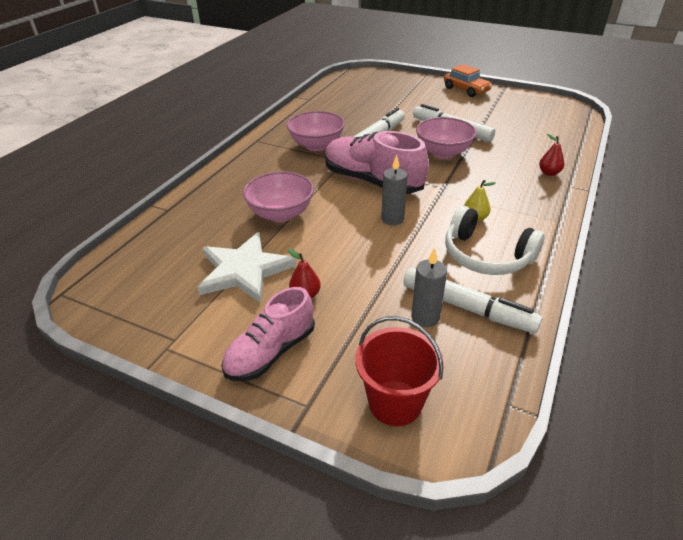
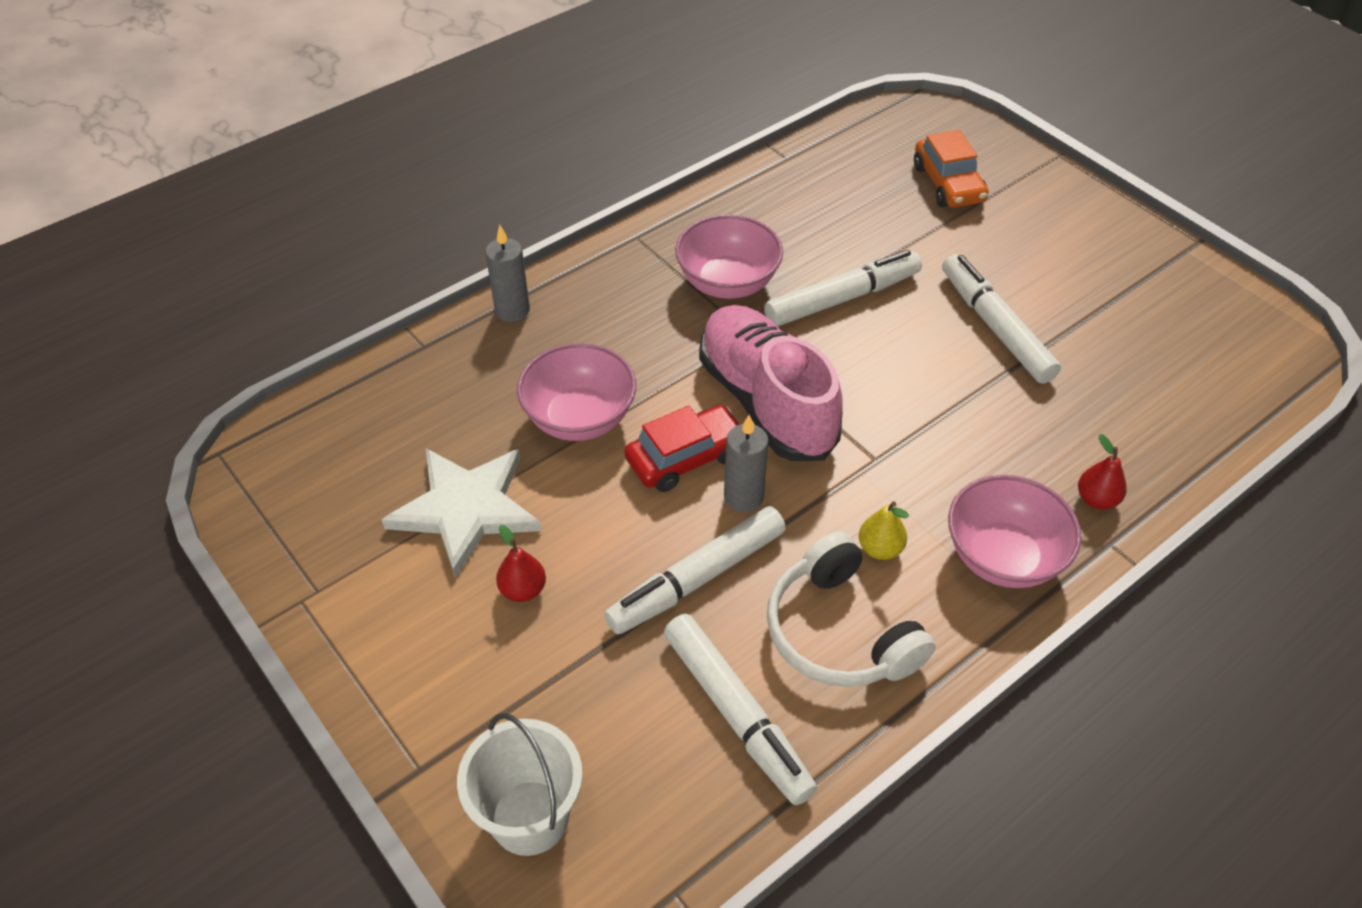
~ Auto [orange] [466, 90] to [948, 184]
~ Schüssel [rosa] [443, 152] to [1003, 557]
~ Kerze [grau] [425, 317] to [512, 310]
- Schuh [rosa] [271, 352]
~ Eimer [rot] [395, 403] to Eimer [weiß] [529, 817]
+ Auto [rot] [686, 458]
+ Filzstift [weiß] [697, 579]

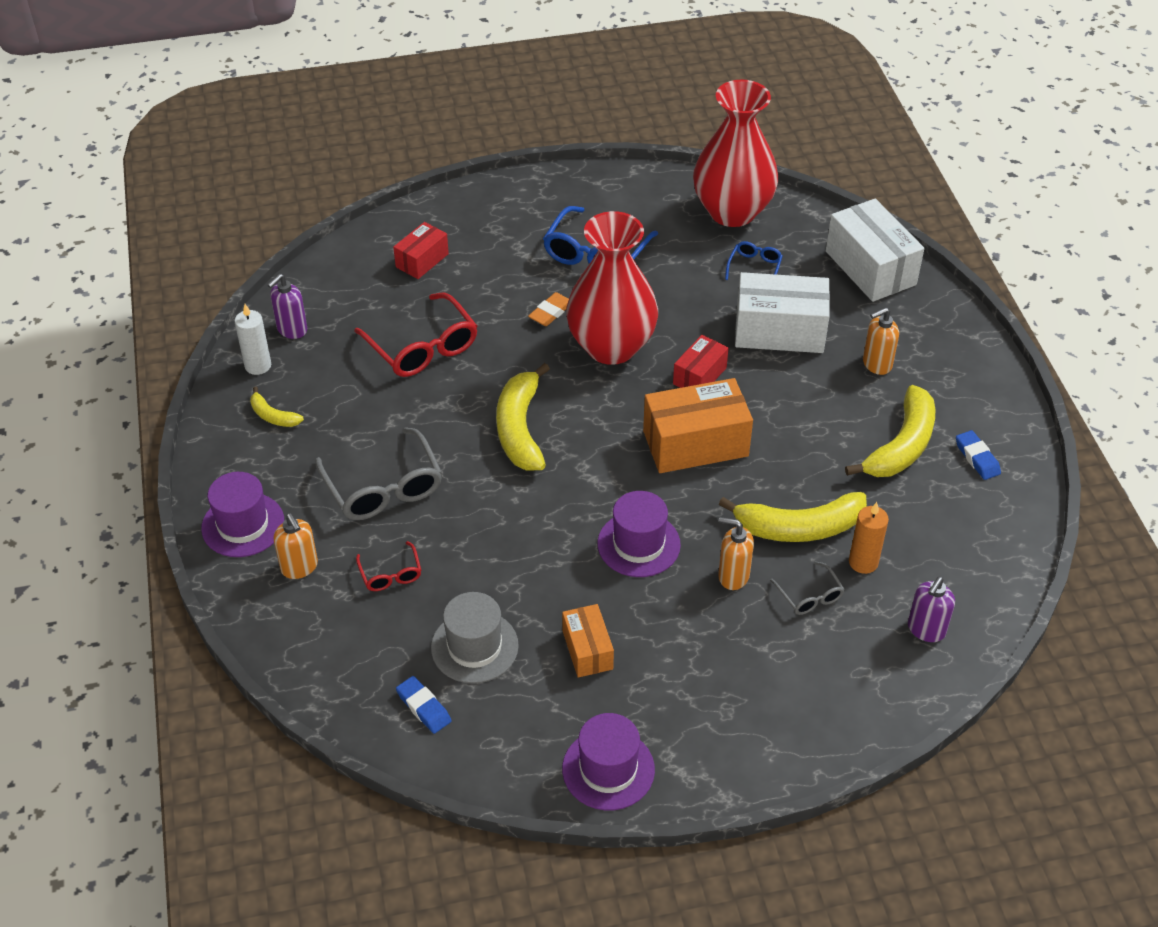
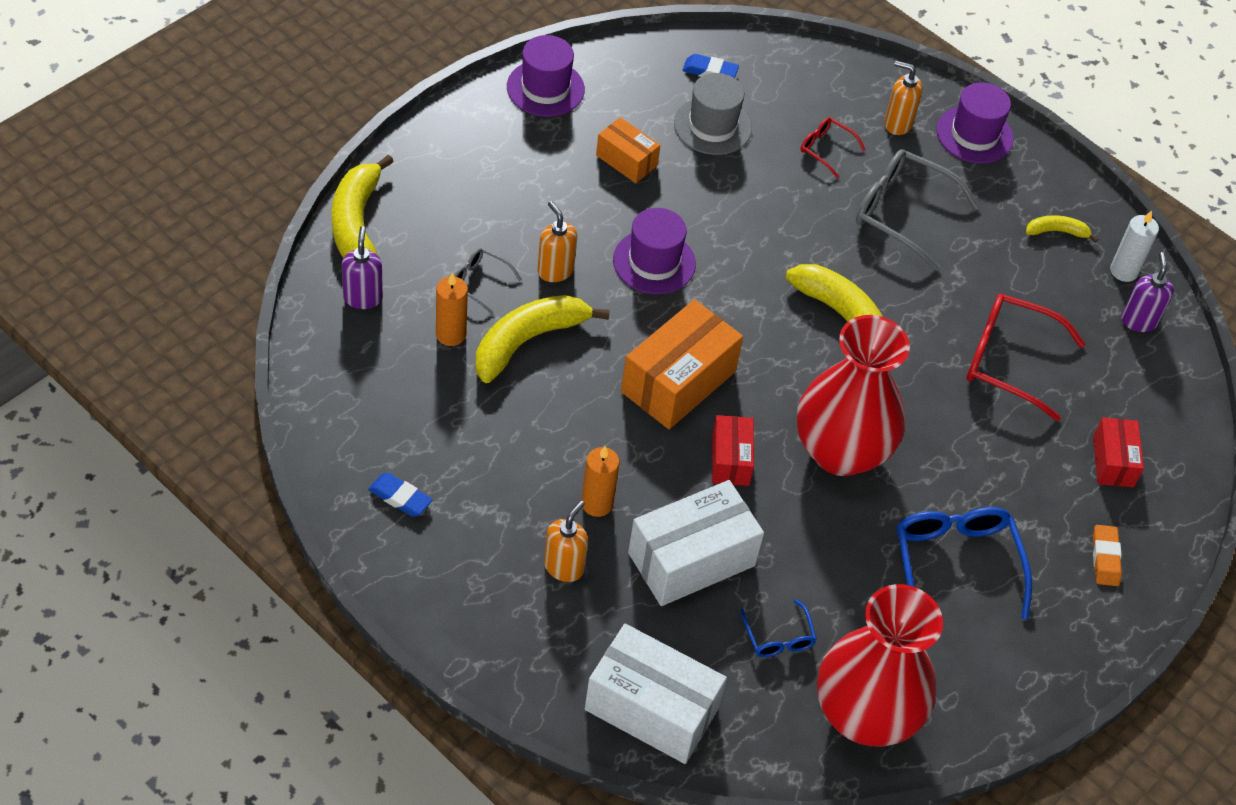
~ Radiergummi [orange] [551, 312] to [1105, 558]
~ Banane [gelb] [901, 446] to [357, 224]
~ Seifenspender [orange] [733, 576] = [555, 270] 105 degrees counterclockwise
+ Kerze [orange] [597, 503]

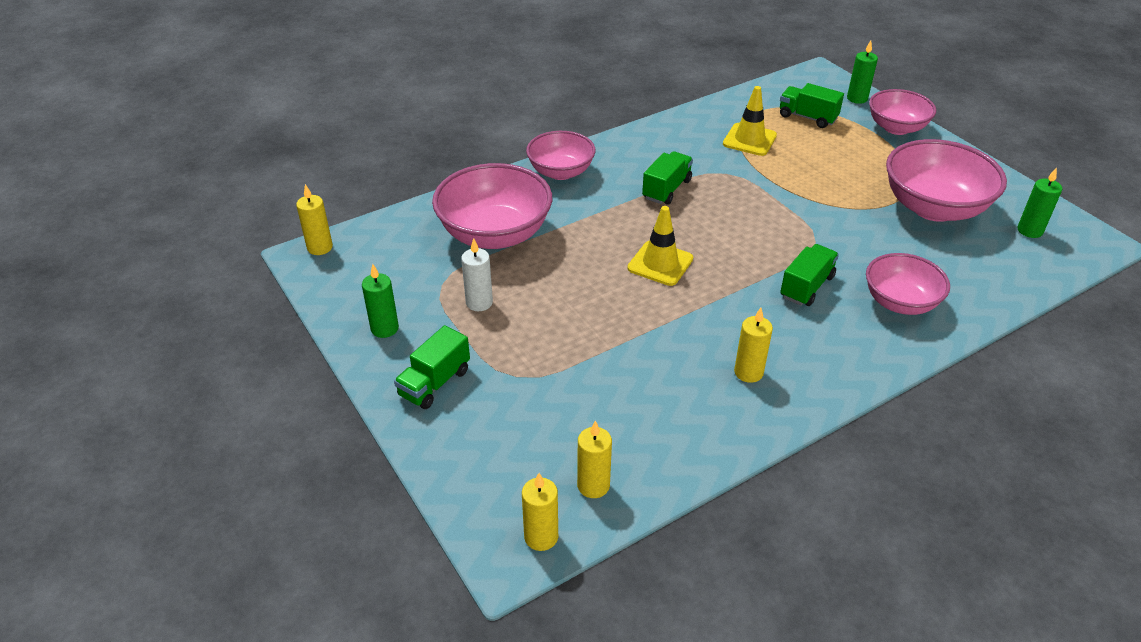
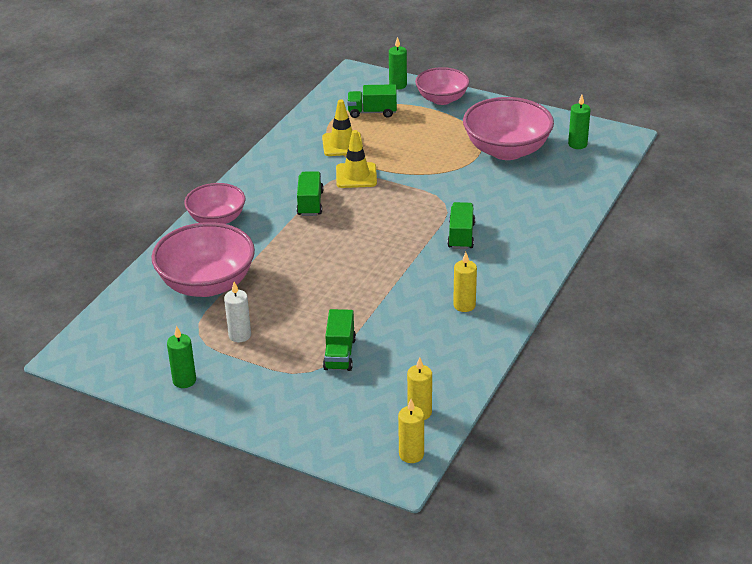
- Kerze [gelb] [320, 247]
~ Leitkegel [gelb] [660, 263] to [356, 176]
- Schüssel [rosa] [900, 302]
~ Lastwagen [grün] [434, 383] to [339, 354]

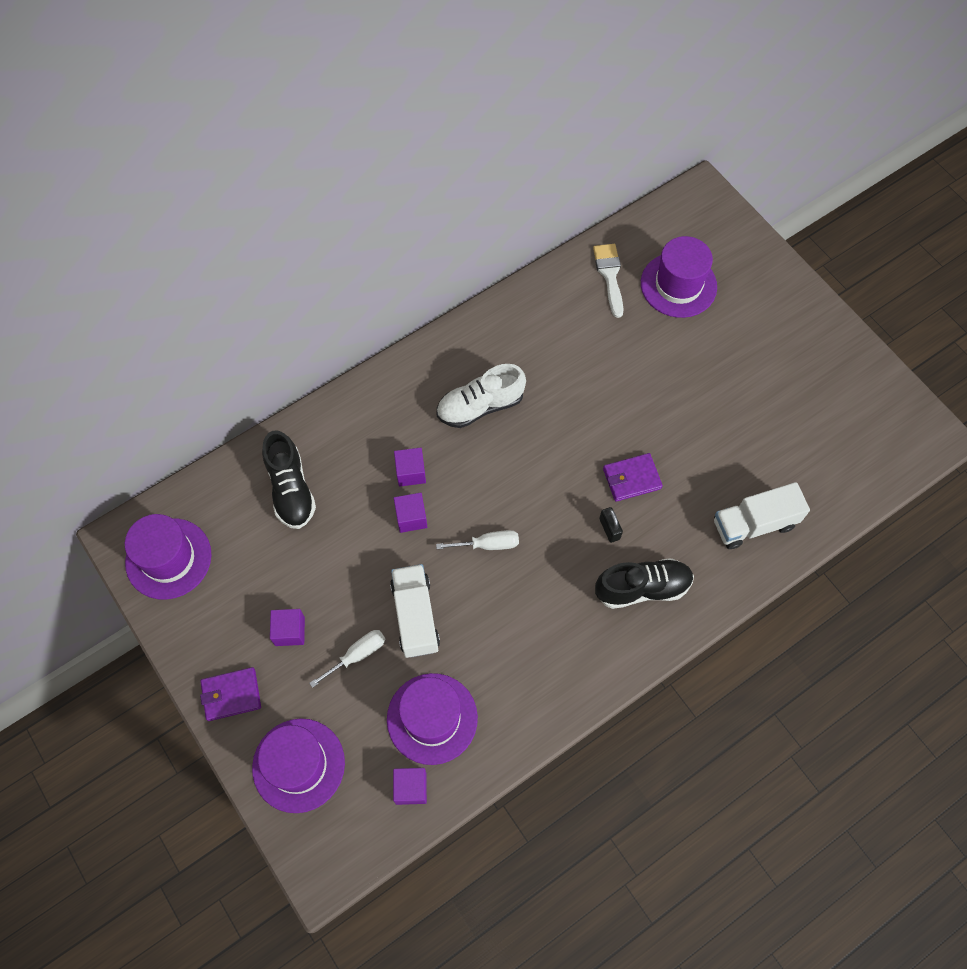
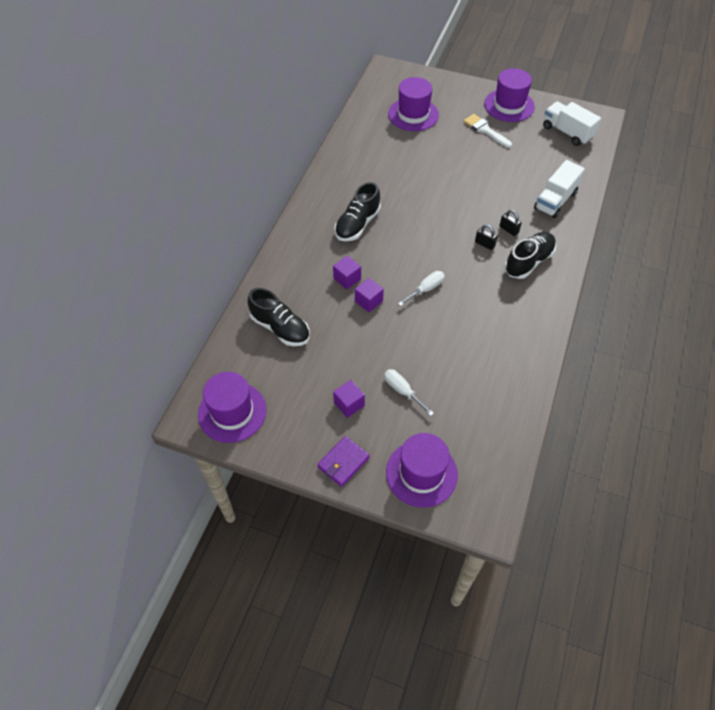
~ Pinsel [weiß] [609, 276] to [485, 130]
~ Schuh [weiß] [480, 406] to Schuh [schwarz] [357, 224]
- Geldbörse [lila] [631, 479]
~ Lastwagen [weiß] [415, 616] to [567, 132]
~ Schraubenzieher [weiß] [357, 655] = [402, 391] 60 degrees counterclockwise
~ Hut [lila] [432, 718] to [509, 105]
- Kubus [lila] [411, 788]
+ Vorhängeschloss [schwarz] [509, 229]

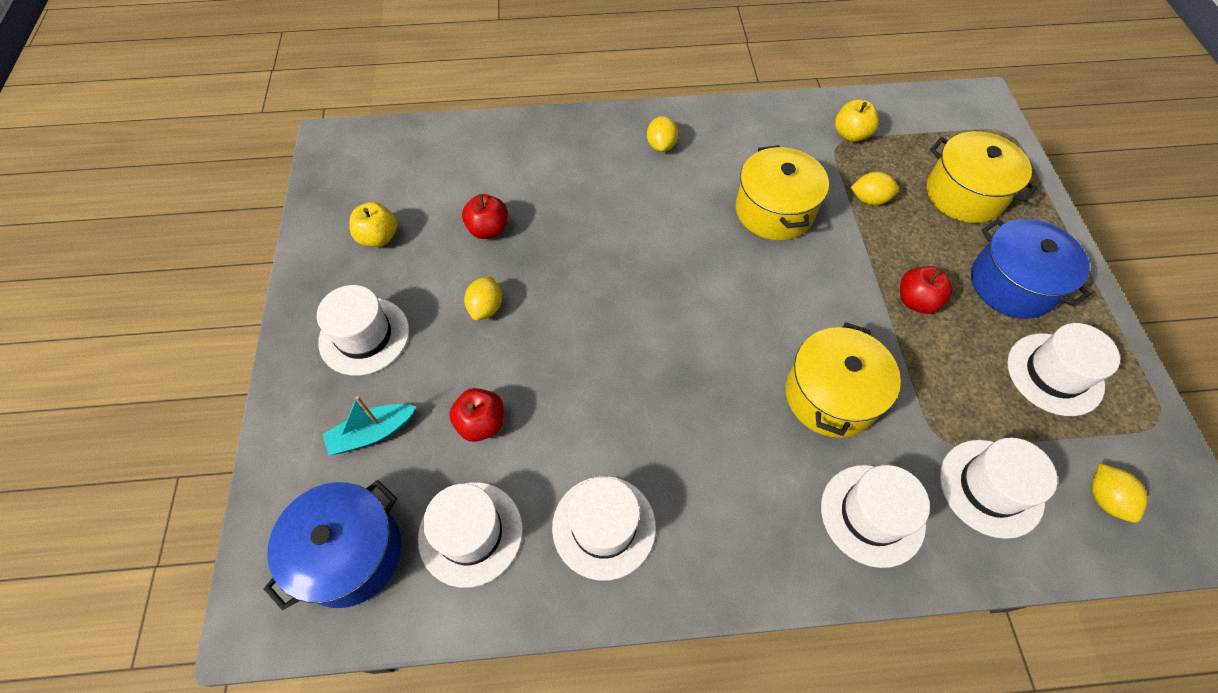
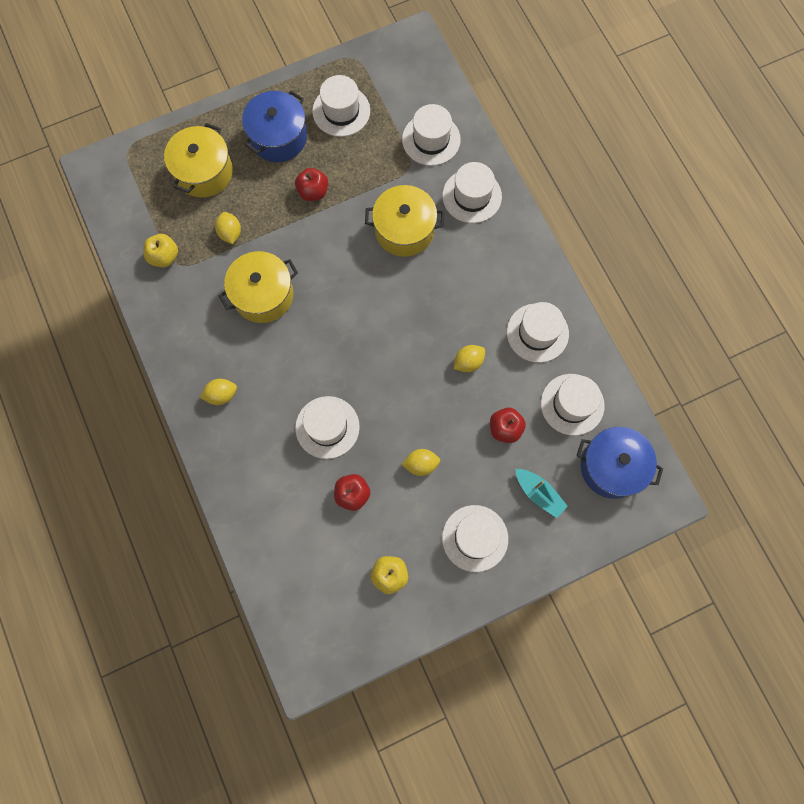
~ Zitrone [gelb] [1104, 499] to [468, 362]
+ Hut [weiß] [327, 427]

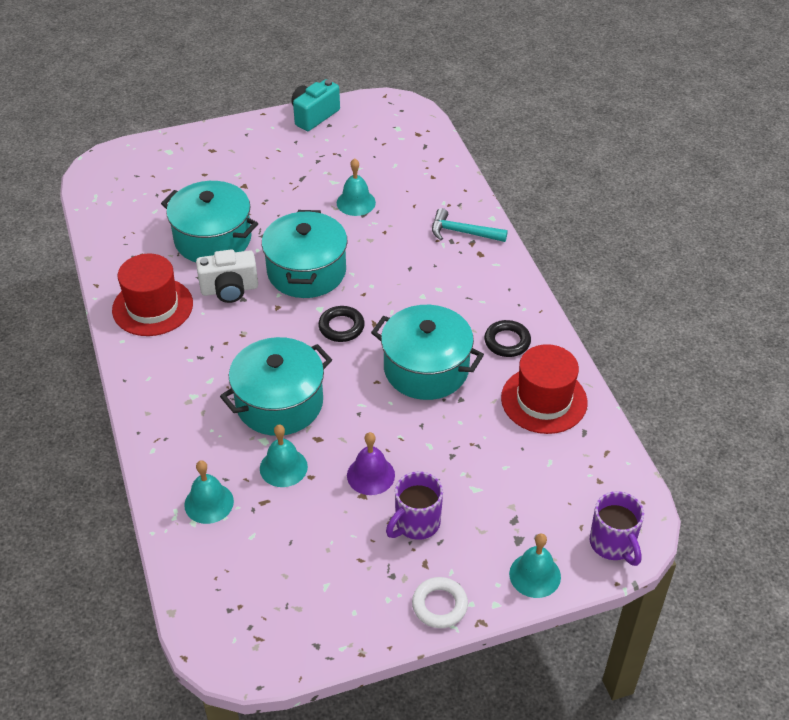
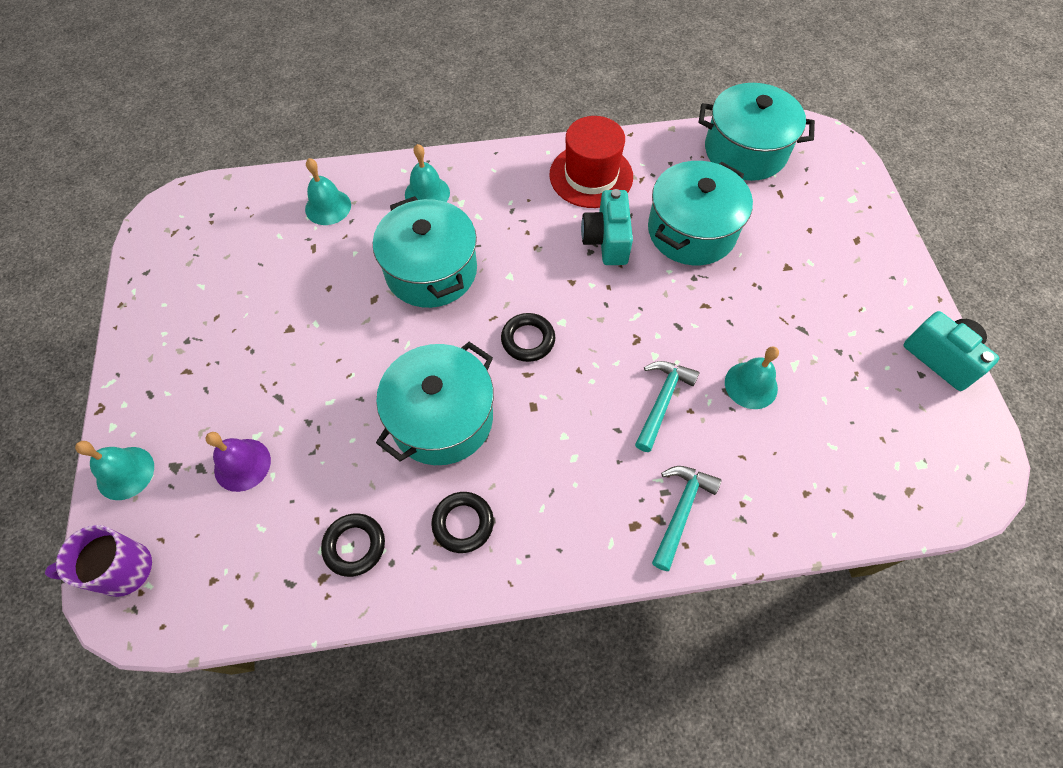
~ Kochtopf [türkis] [306, 271] to [745, 151]
~ Kamera [weiß] [229, 289] to Kamera [türkis] [606, 240]
~ Hut [rot] [544, 400] to Ring [schwarz] [354, 546]
~ Glocke [türkis] [283, 467] to [427, 193]
~ Glocke [lila] [370, 475] to [242, 464]
- Tasse [lila] [416, 524]
- Ring [weiß] [439, 605]
+ Hammer [türkis] [662, 401]

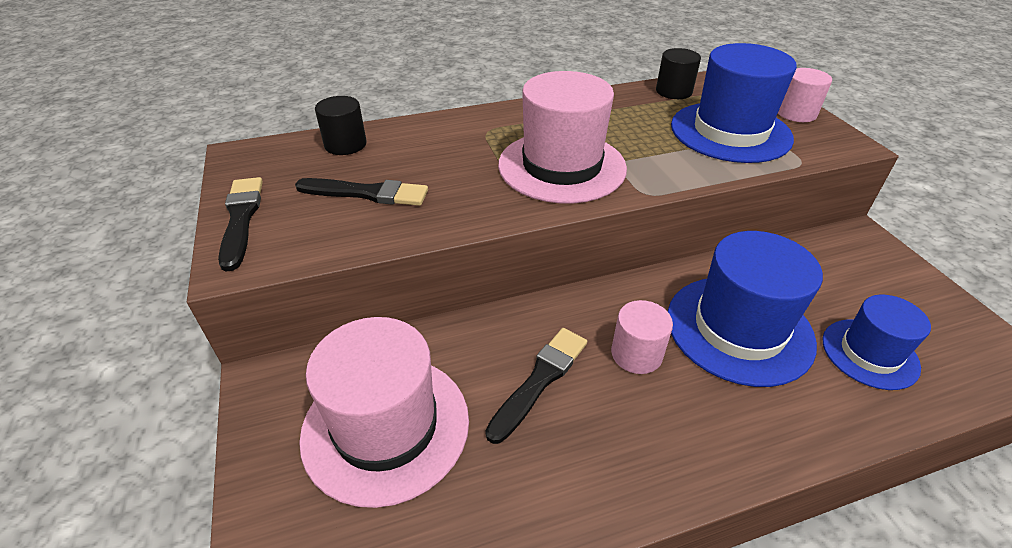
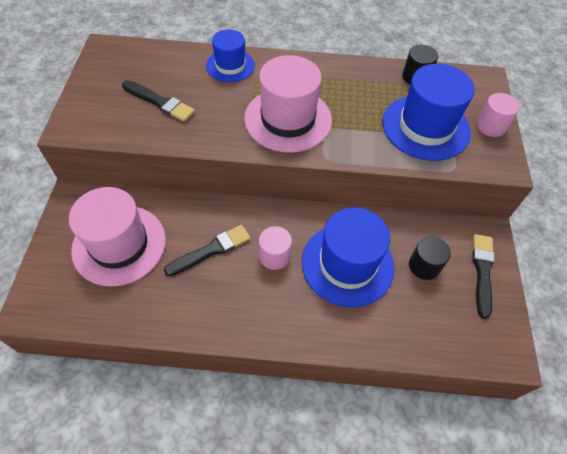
~ Vollzylinder [schwarz] [345, 144] to [424, 266]
~ Pinsel [schwarz] [241, 219] to [482, 271]
~ Hut [blau] [869, 353] to [230, 65]

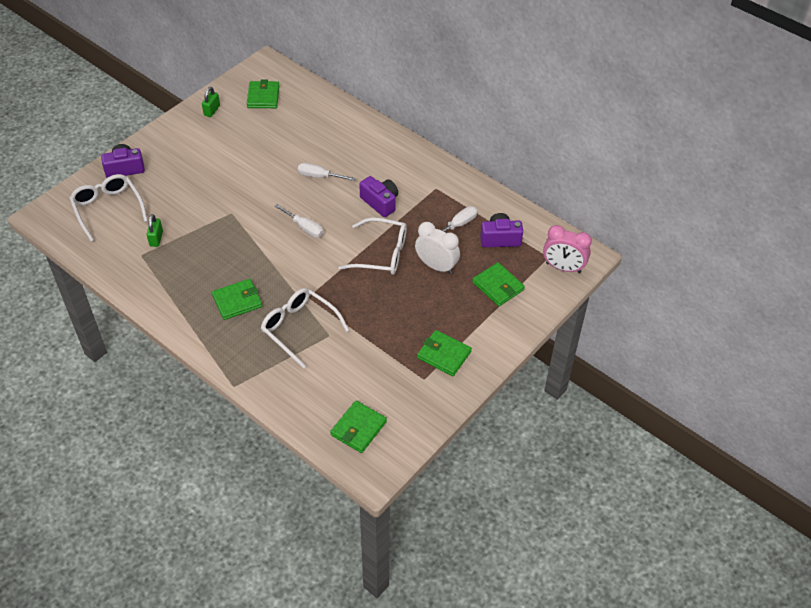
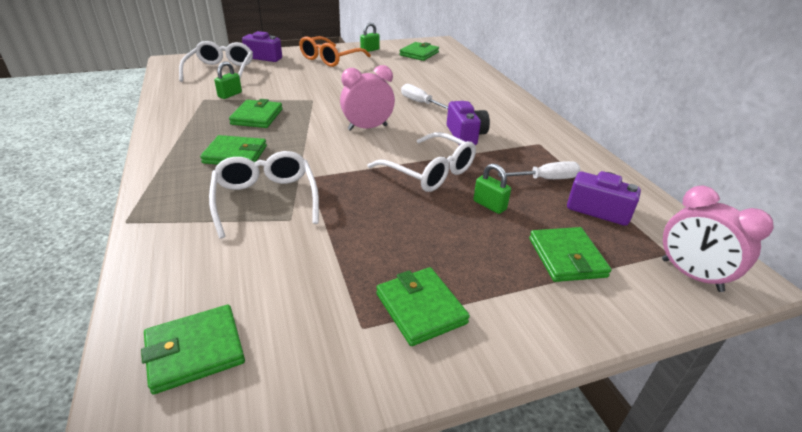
~ Schraubenzieher [weiß] [304, 227] to Wecker [rosa] [367, 128]
~ Wecker [weiß] [436, 266] to Vorhängeschloss [grün] [489, 205]
+ Brille [orange] [330, 59]
+ Geldbörse [grün] [257, 117]

